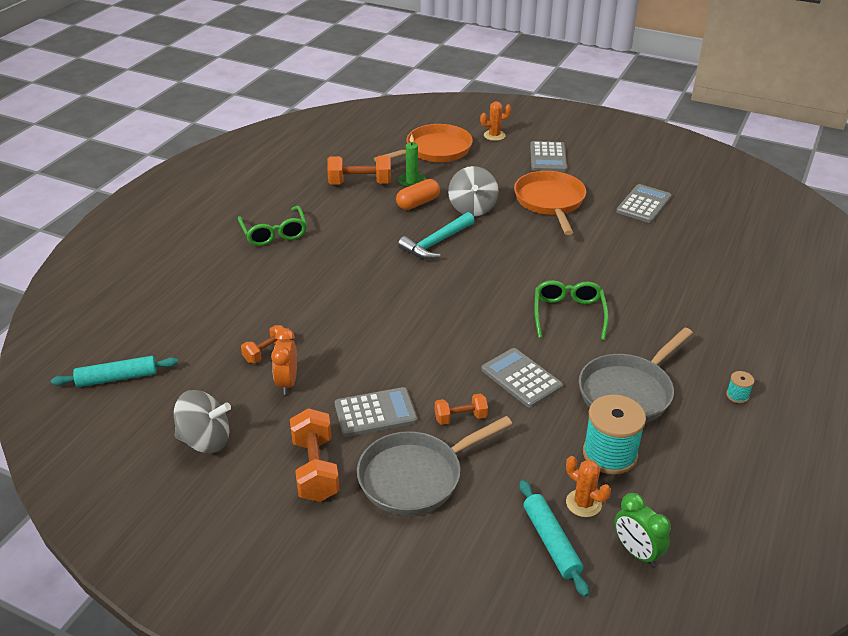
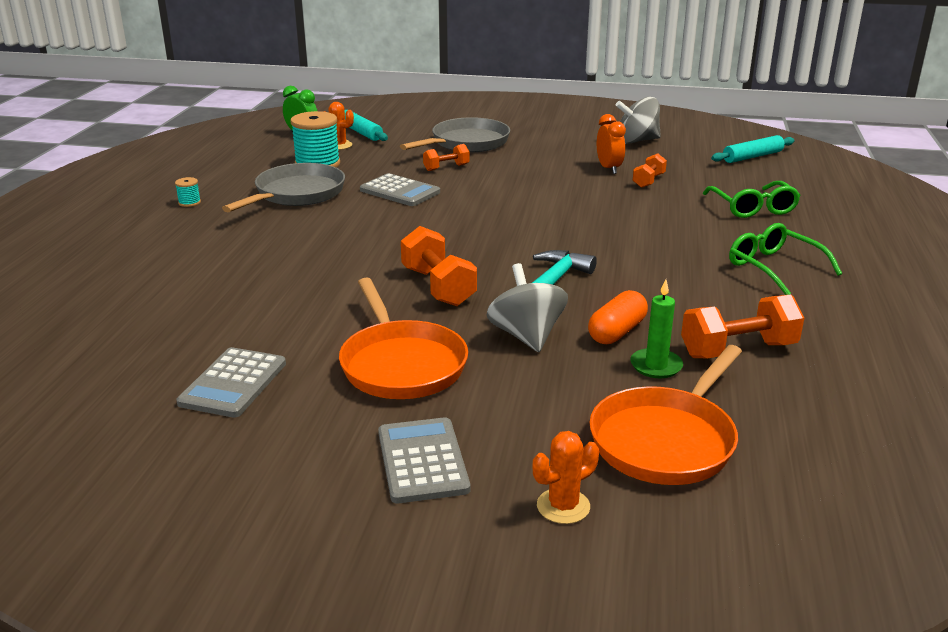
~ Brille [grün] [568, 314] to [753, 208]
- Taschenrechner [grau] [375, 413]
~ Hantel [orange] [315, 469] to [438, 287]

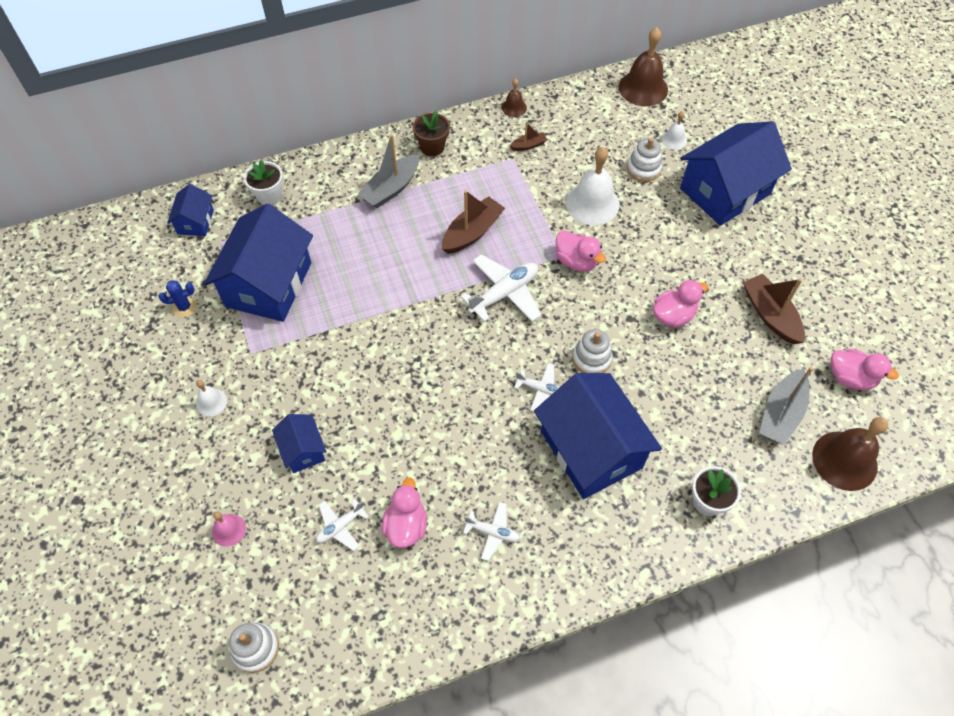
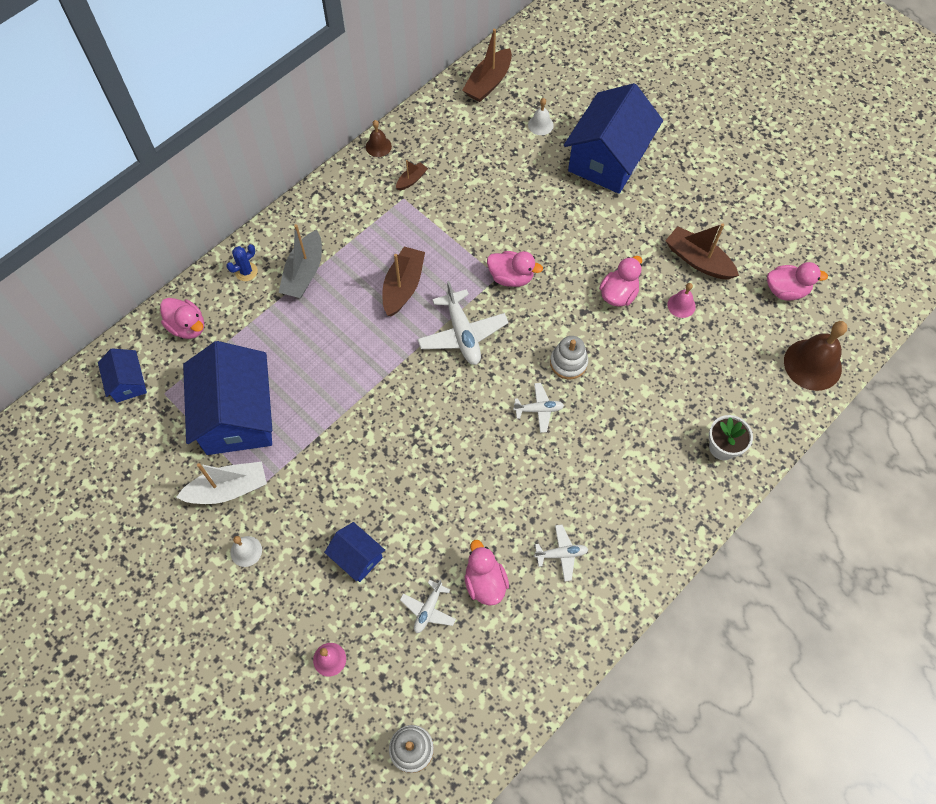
~ Glocke [braun] [643, 88] to Boot [braun] [488, 83]
- Blumentopf [braun] [432, 147]
- Stapelspielzeug [weiß] [643, 169]
- Glocke [weiß] [592, 203]
~ Blumentopf [weiß] [269, 195] to Ente [rosa] [187, 326]
~ Flugzeug [weiß] [504, 293] = [462, 334] 135 degrees clockwise
~ Kaktus [blau] [184, 307] to [246, 271]
- Boot [grau] [781, 413]
- Haus [blau] [591, 449]
+ Glocke [rosa] [681, 305]
+ Boot [weiß] [228, 489]

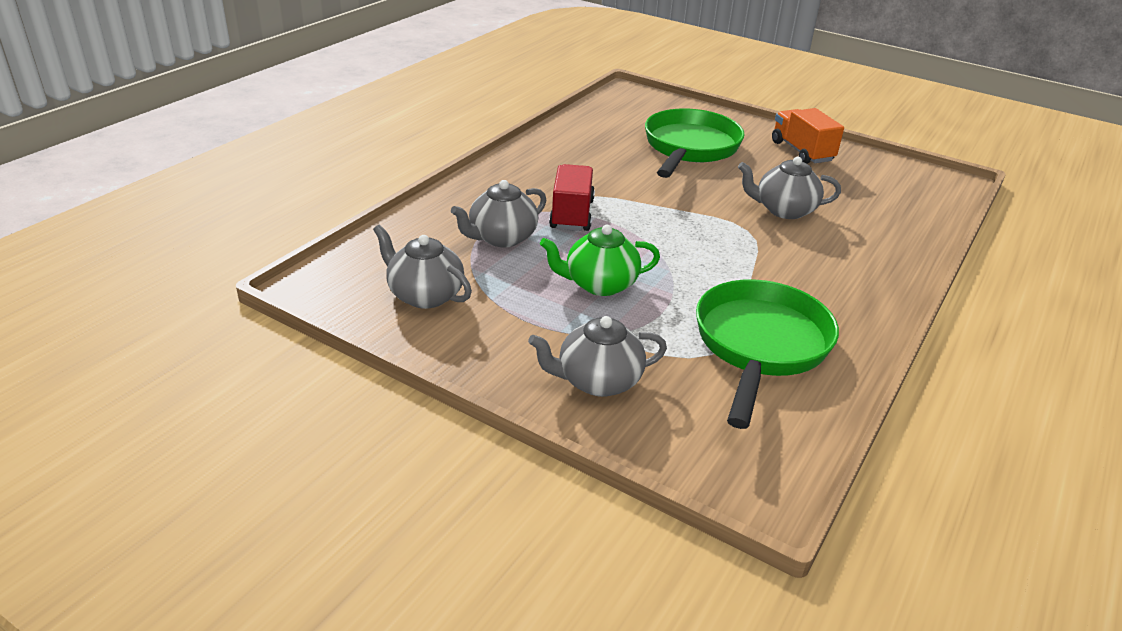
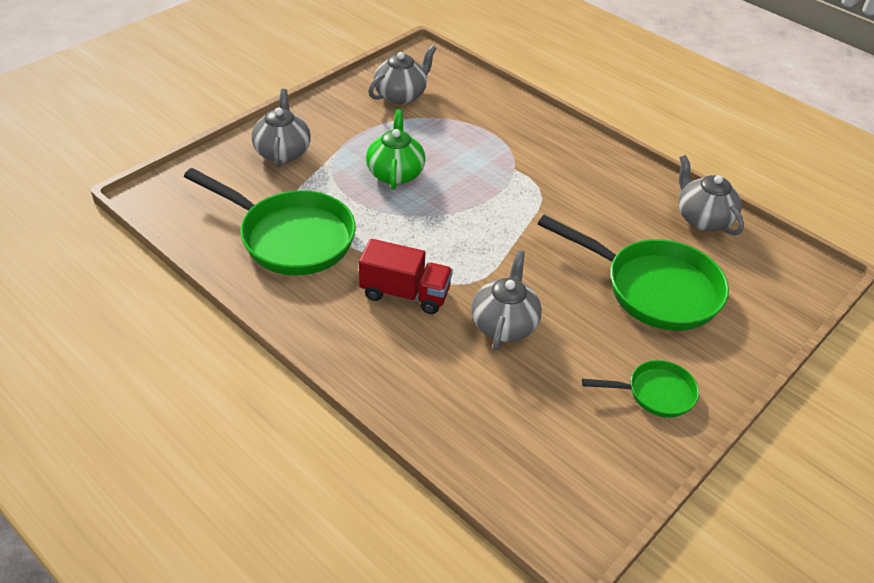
~ Lastwagen [orange] [802, 151] to Pfanne [grün] [655, 393]
~ Lastwagen [rot] [572, 214] to [405, 293]
~ Teekanne [grau] [501, 238] to [702, 219]

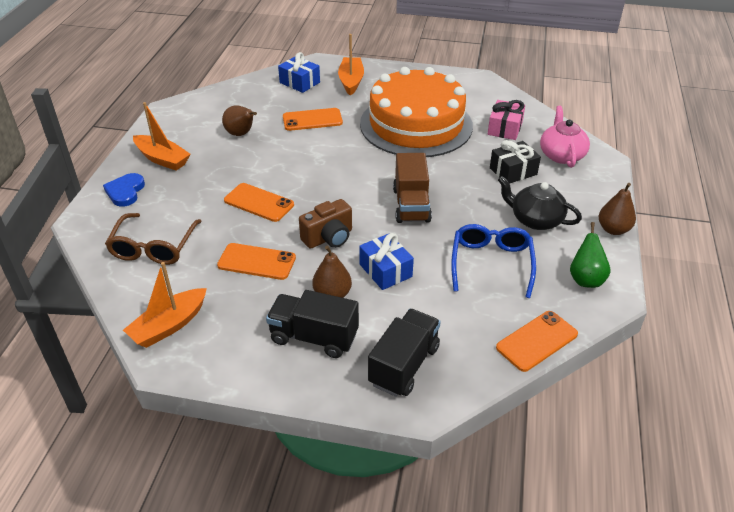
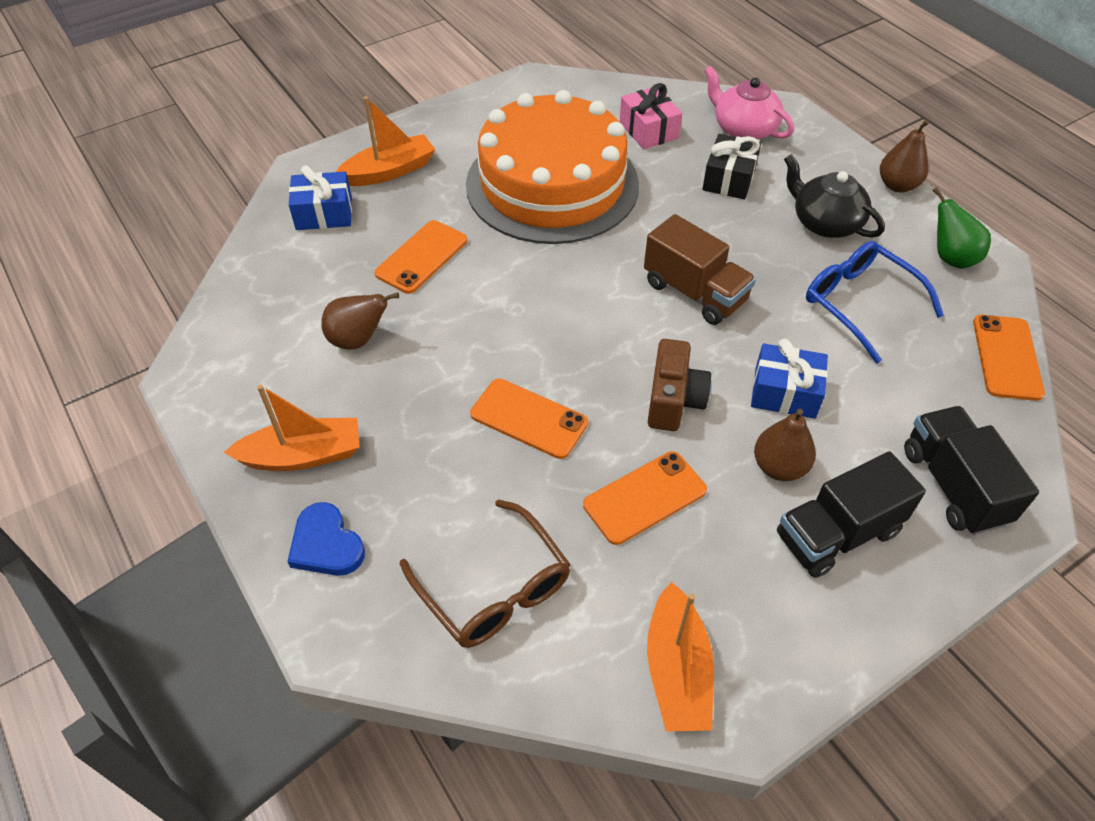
~ Boot [orange] [351, 81] = [389, 171] 105 degrees clockwise
~ Teekanne [schwarz] [535, 219] = [825, 222] 60 degrees clockwise
~ Handy [orange] [259, 202] = [529, 418] 45 degrees clockwise

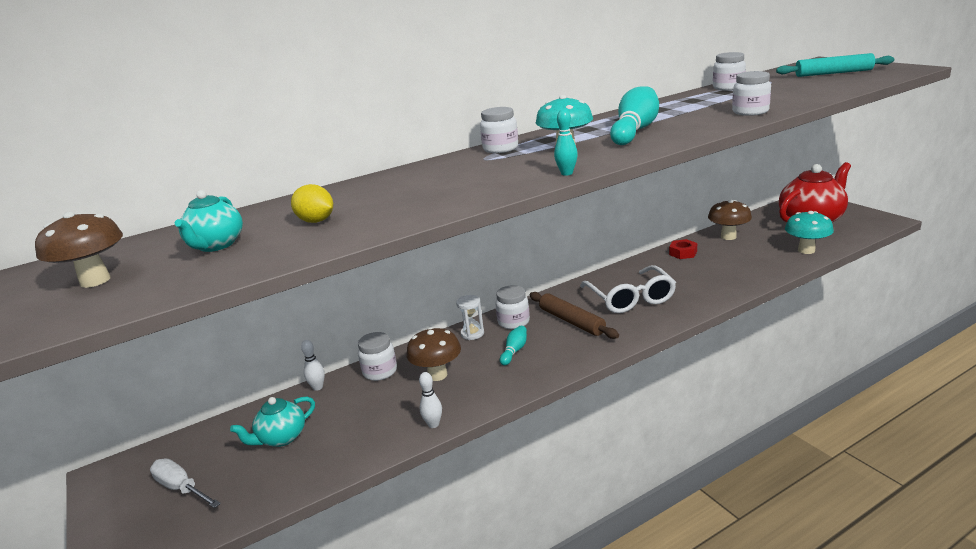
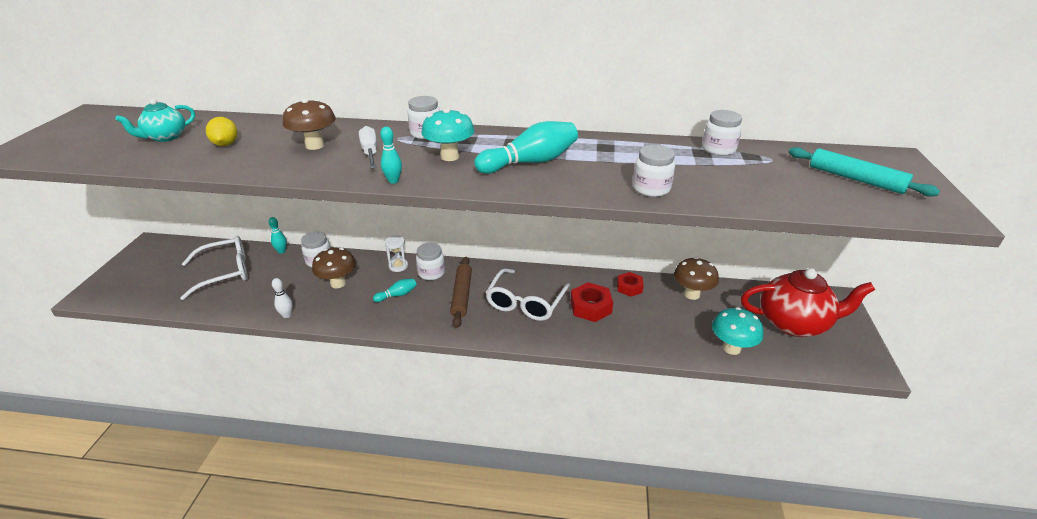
~ Pilz [braun] [95, 281] to [315, 145]
~ Bowlingkegel [weiß] [318, 387] to Bowlingkegel [türkis] [281, 251]
~ Teekanne [türkis] [281, 438] to Brille [weiß] [225, 272]
~ Schraubenzieher [weiß] [181, 488] to [370, 152]
+ Sechskantmutter [rot] [590, 307]

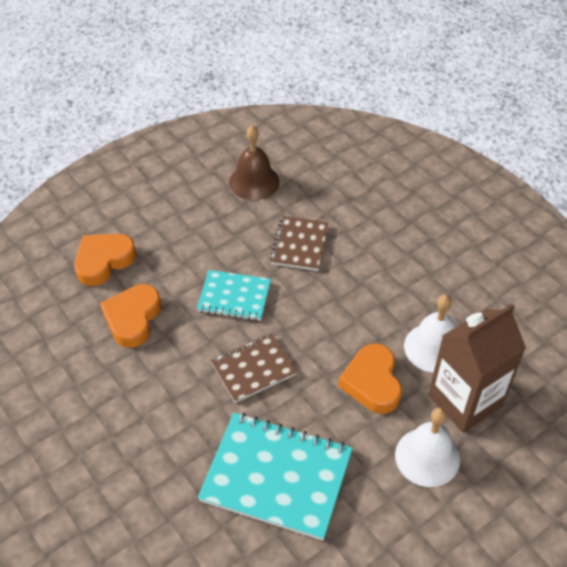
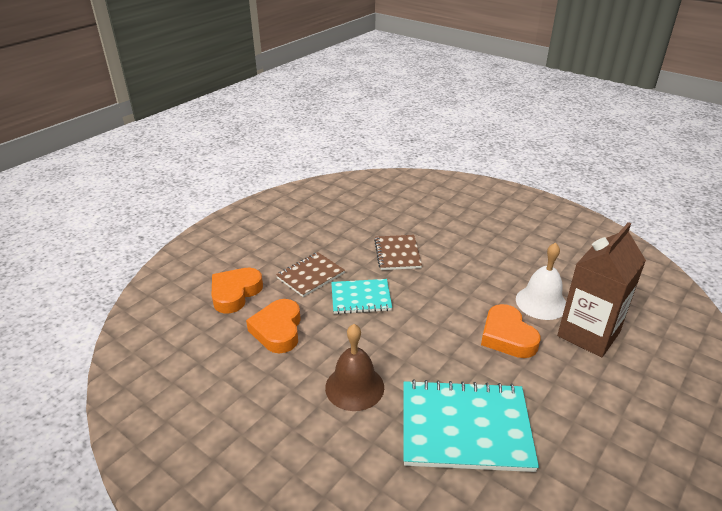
~ Glocke [braun] [254, 181] to [354, 387]
~ Notizbuch [braun] [253, 369] to [310, 275]
- Glocke [weiß] [427, 457]

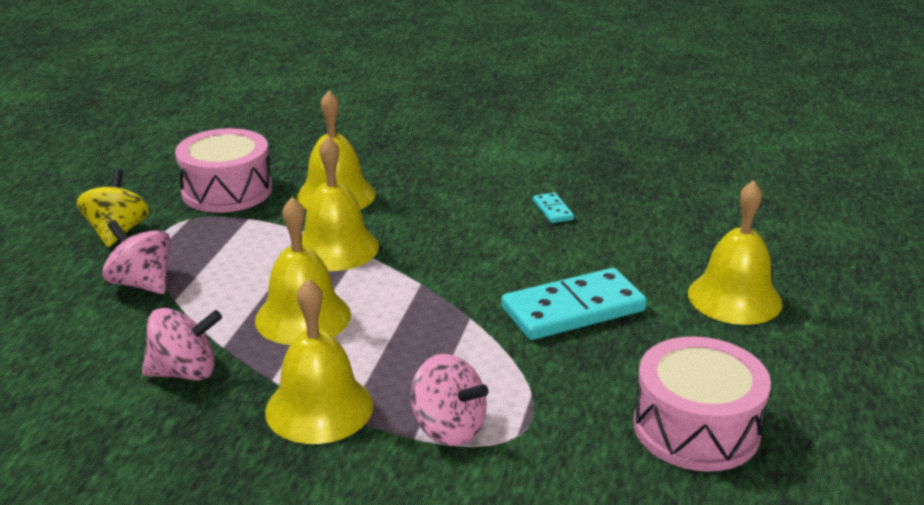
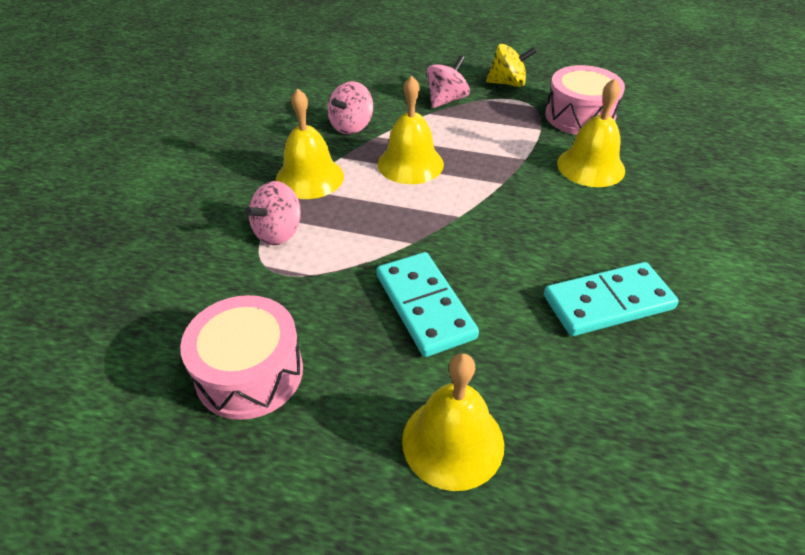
- Glocke [gelb] [336, 248]
~ Dominostein [türkis] [552, 210] = [608, 302] x2.25
~ Kreisel [rosa] [185, 372] = [351, 126] 45 degrees clockwise

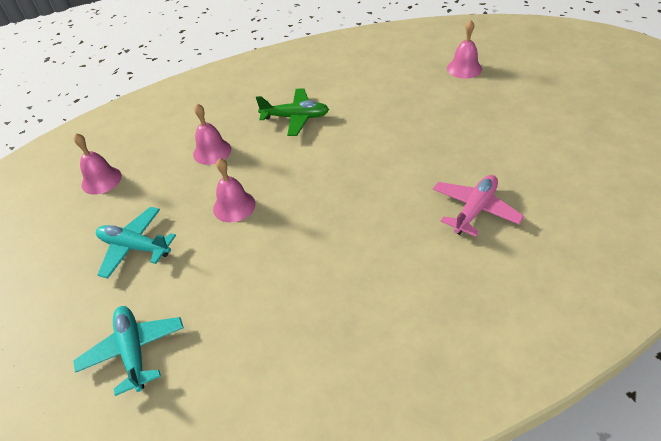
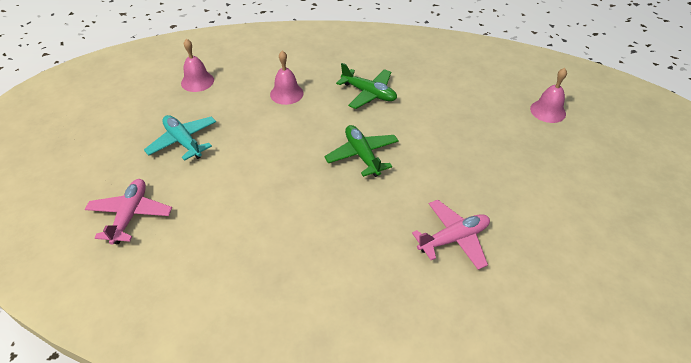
- Glocke [rosa] [234, 206]
~ Flugzeug [türkis] [133, 351] to Flugzeug [rosa] [130, 215]
+ Flugzeug [grün] [362, 155]

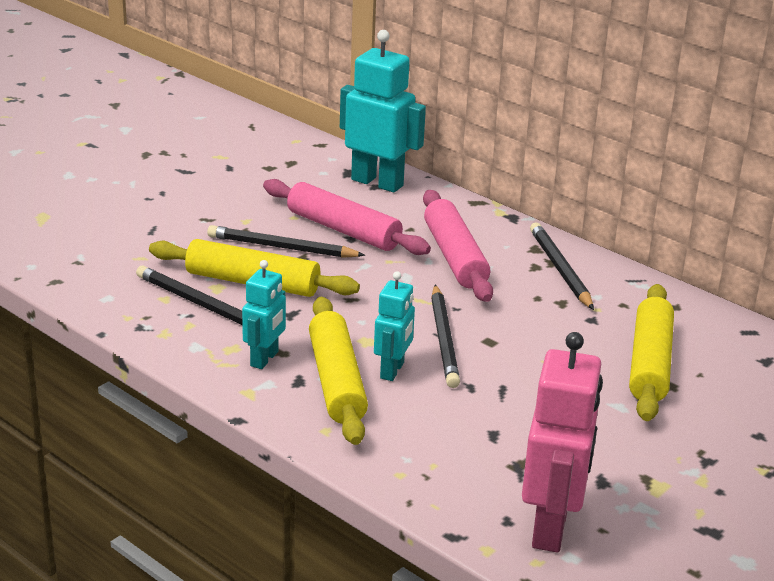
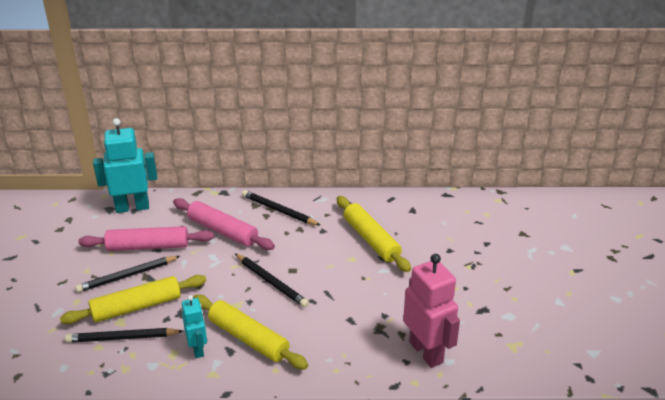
- Roboter [türkis] [392, 370]

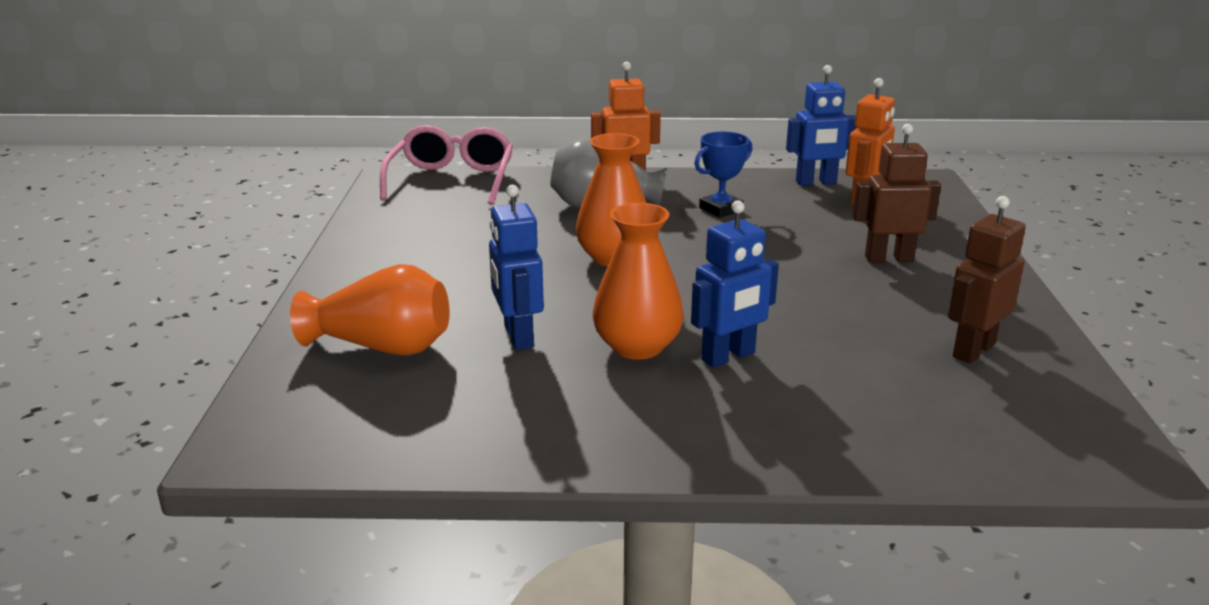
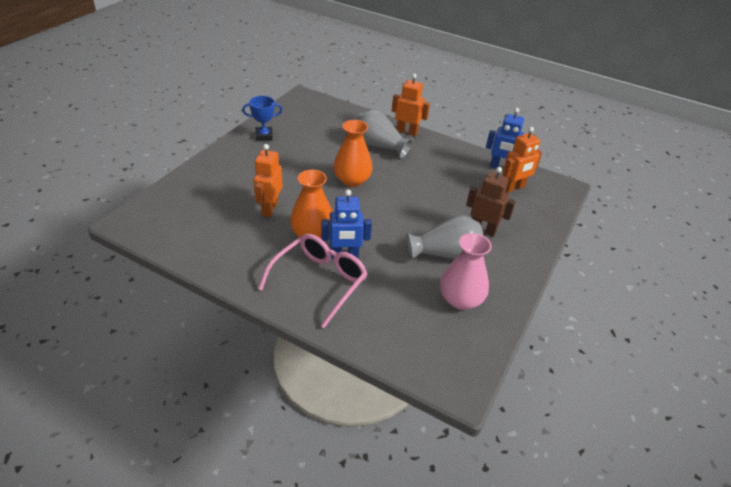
~ Brille [rosa] [452, 180] to [319, 281]
~ Pokal [blau] [720, 209] to [264, 136]
~ Roboter [blau] [518, 336] to Roboter [orange] [269, 209]
~ Roboter [braun] [973, 350] to Vase [rosa] [460, 299]
- Vase [orange] [382, 347]
+ Vase [grau] [445, 253]

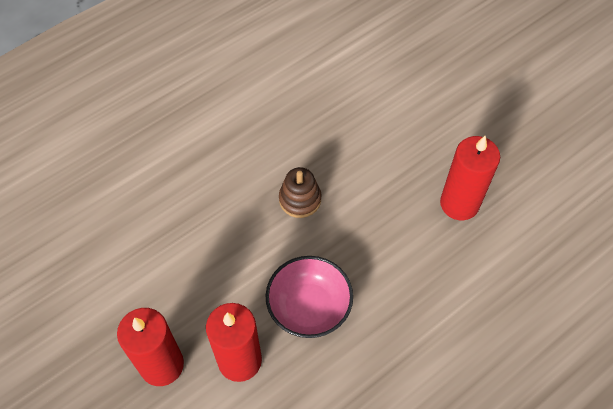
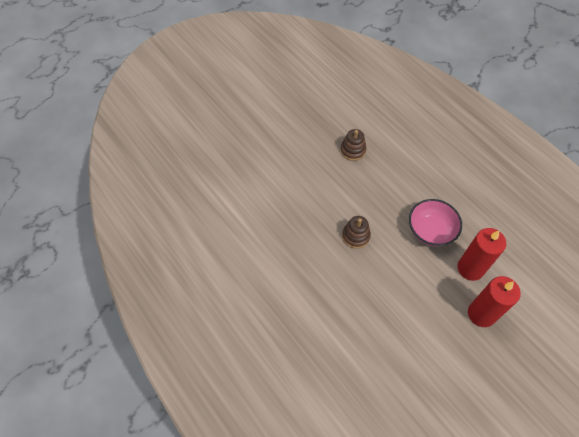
~ Kerze [rot] [459, 203] to Stapelspielzeug [braun] [353, 150]

